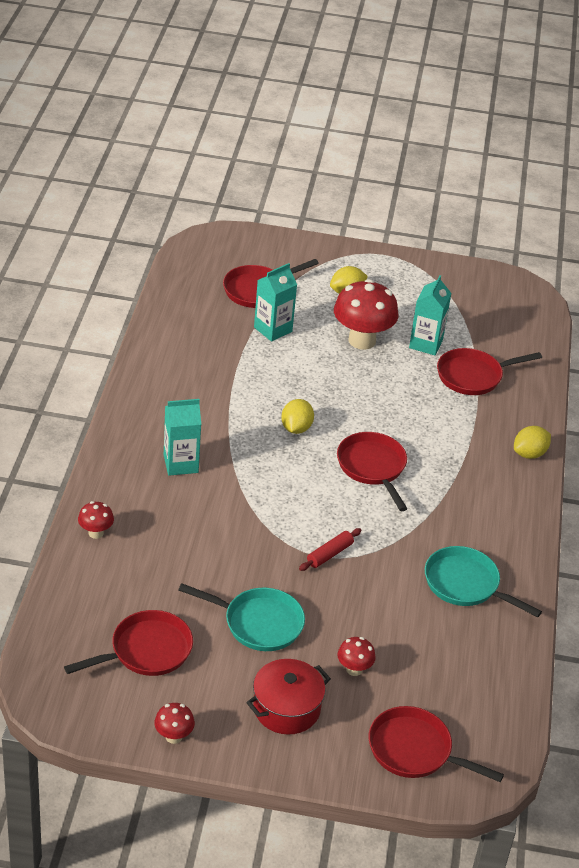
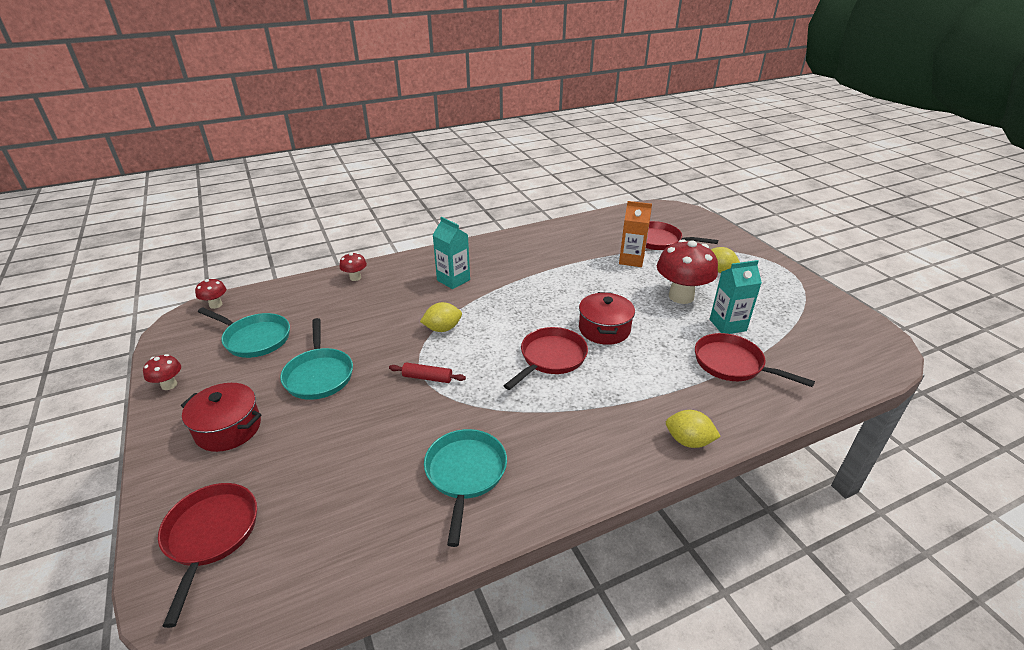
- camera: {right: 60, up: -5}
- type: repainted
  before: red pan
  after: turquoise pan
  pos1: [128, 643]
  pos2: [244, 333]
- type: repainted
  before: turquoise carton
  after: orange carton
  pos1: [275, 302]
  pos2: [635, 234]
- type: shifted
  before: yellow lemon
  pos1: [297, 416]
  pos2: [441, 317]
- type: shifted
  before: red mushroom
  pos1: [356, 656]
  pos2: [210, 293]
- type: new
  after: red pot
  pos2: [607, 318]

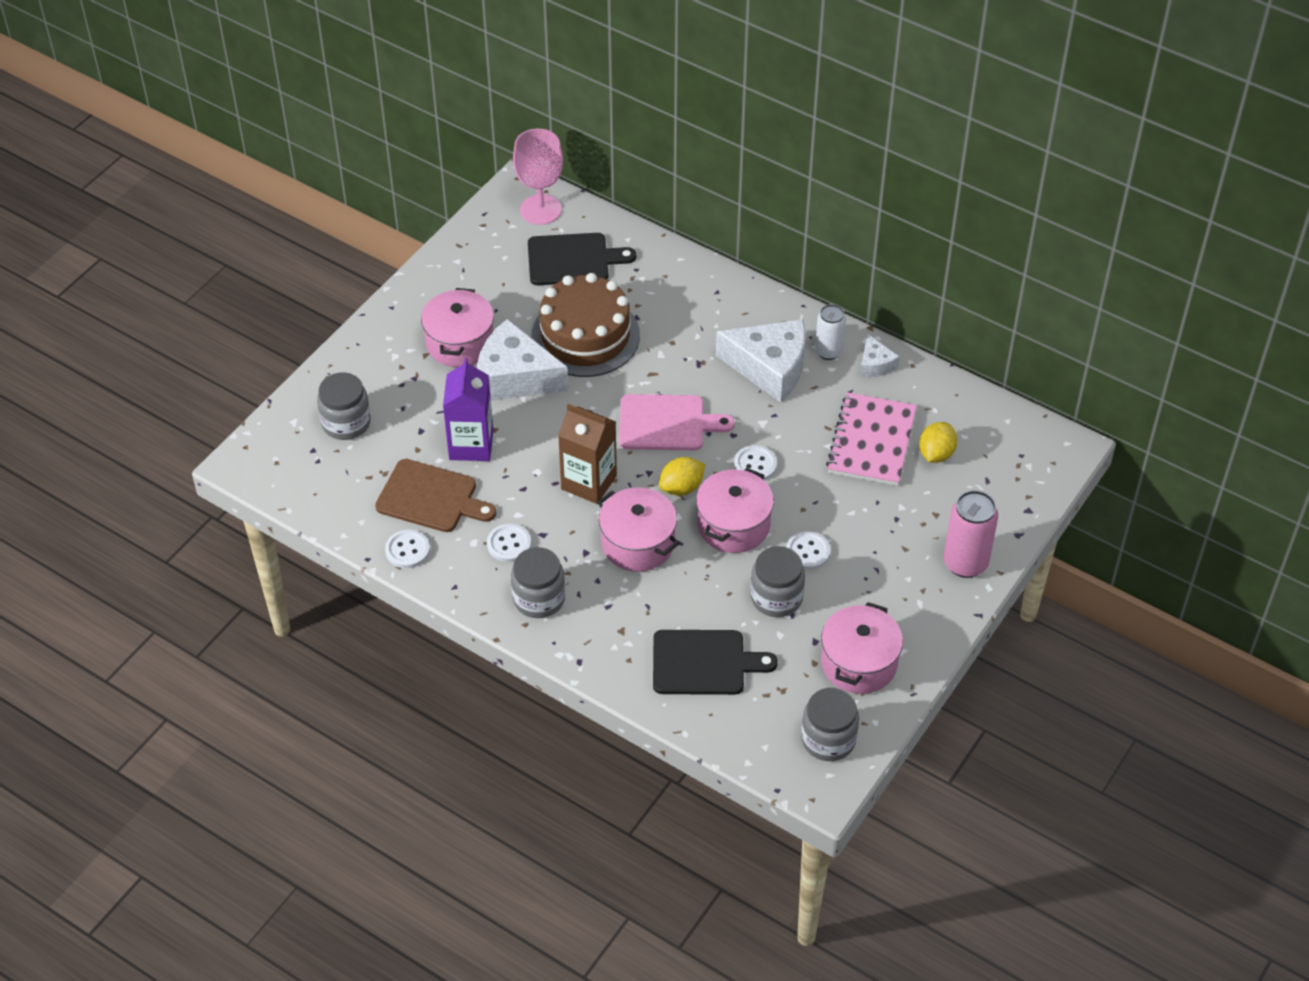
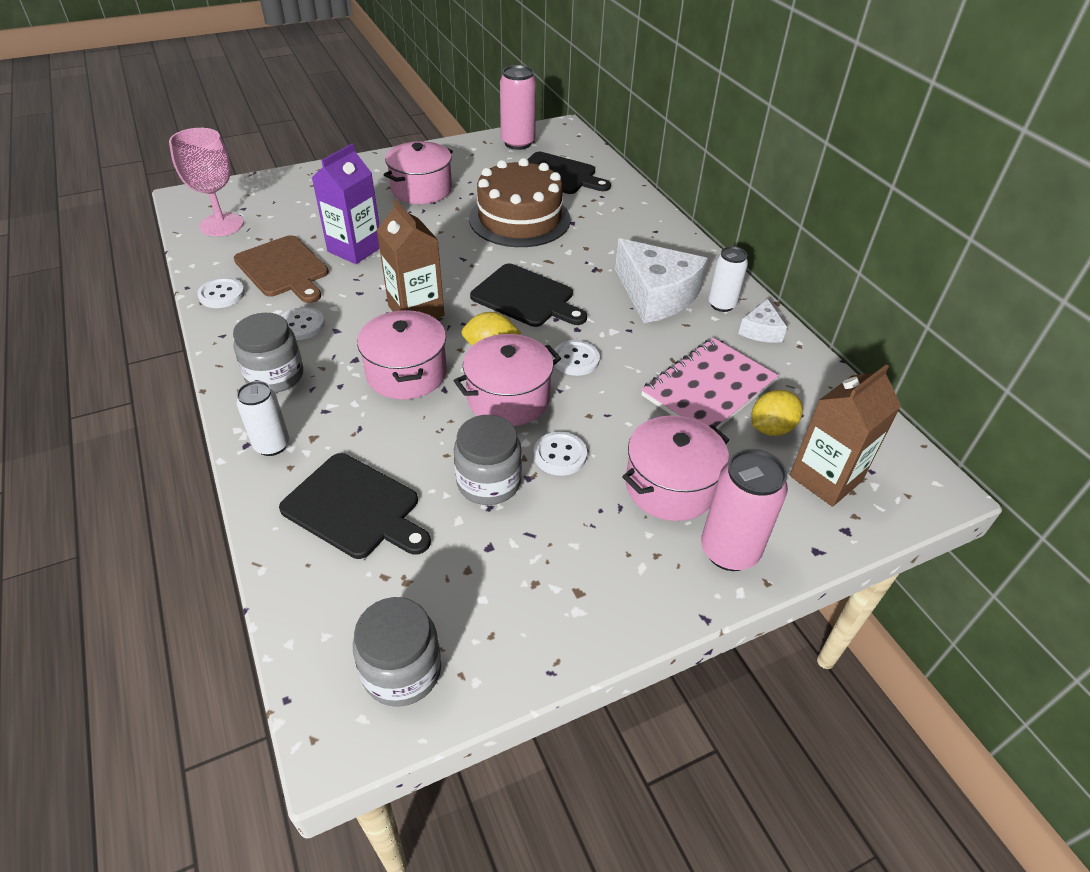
- camera: {right: 30, up: -5}
- type: gone
  before: grey jar
  pos1: [344, 406]
- type: gone
  before: white cheese
  pos1: [522, 359]
- type: shifted
  before: pink goblet
  pos1: [538, 177]
  pos2: [206, 182]
- type: repainted
  before: pink cutting board
  after: black cutting board
  pos1: [677, 422]
  pos2: [528, 295]
- type: shifted
  before: pink pot
  pos1: [862, 648]
  pos2: [675, 468]
- type: new
  after: white can
  pos2: [262, 418]
- type: new
  after: pink can
  pos2: [518, 107]
- type: new
  after: brown carton
  pos2: [845, 435]

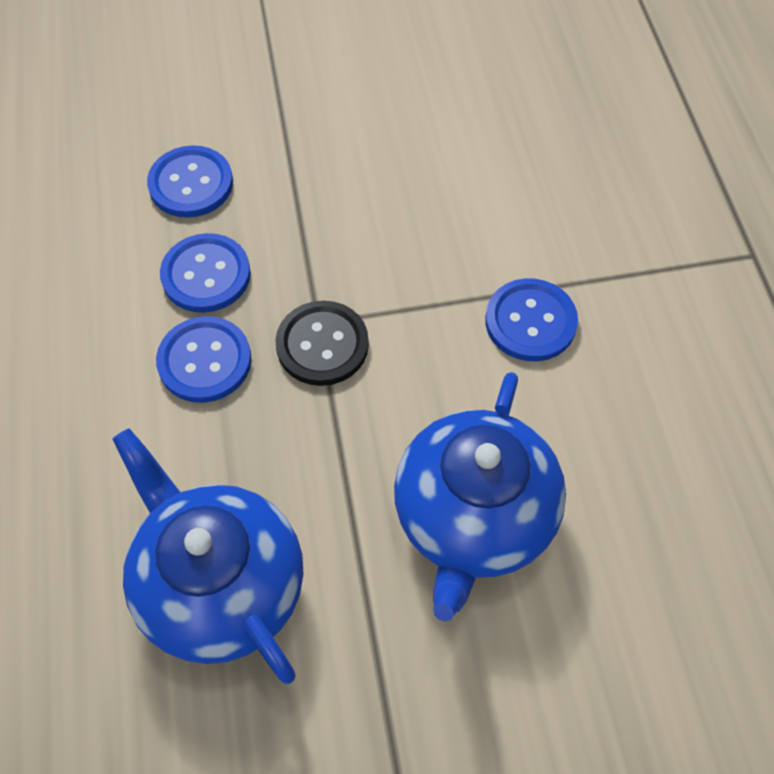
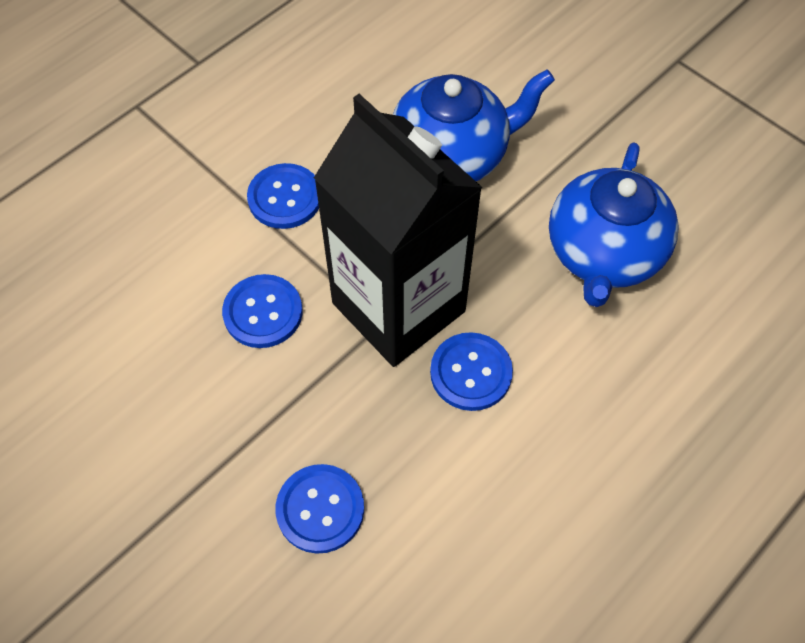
- camera: {right: -125, up: 0}
- type: shifted
  before: blue button
  pos1: [205, 273]
  pos2: [262, 311]
- type: swapped
  before: black button
  after: black carton
  pos1: [322, 343]
  pos2: [398, 230]

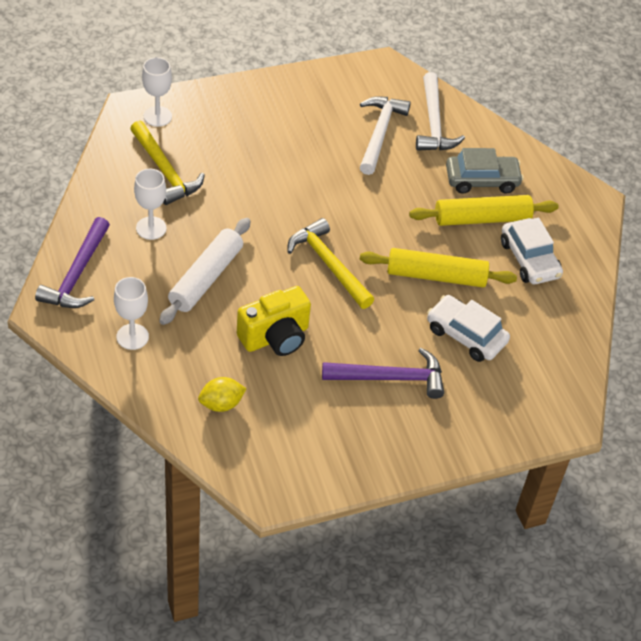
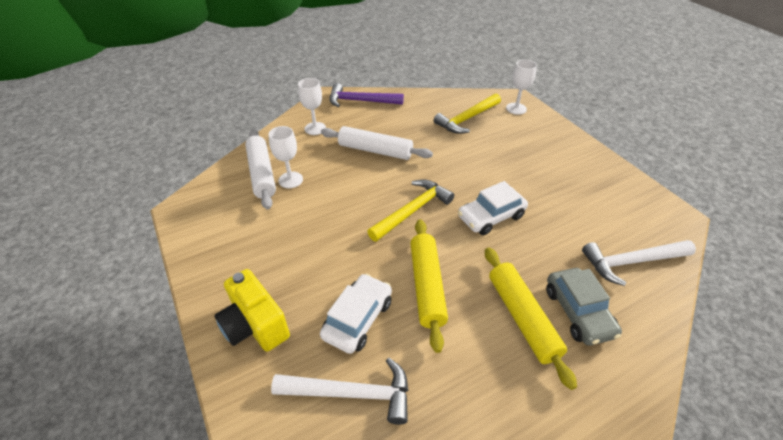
- camera: {right: 85, up: -5}
- type: shifted
  before: white goblet
  pos1: [150, 204]
  pos2: [285, 157]
- type: swapped
  before: yellow lemon
  after: white rolling pin
  pos1: [222, 394]
  pos2: [260, 169]
- type: shifted
  before: yellow camera
  pos1: [274, 321]
  pos2: [252, 310]
- type: gone
  before: purple hammer
  pos1: [383, 373]
- type: shifted
  before: white hammer
  pos1: [385, 135]
  pos2: [339, 391]
- type: shifted
  before: white car
  pos1: [532, 251]
  pos2: [493, 208]

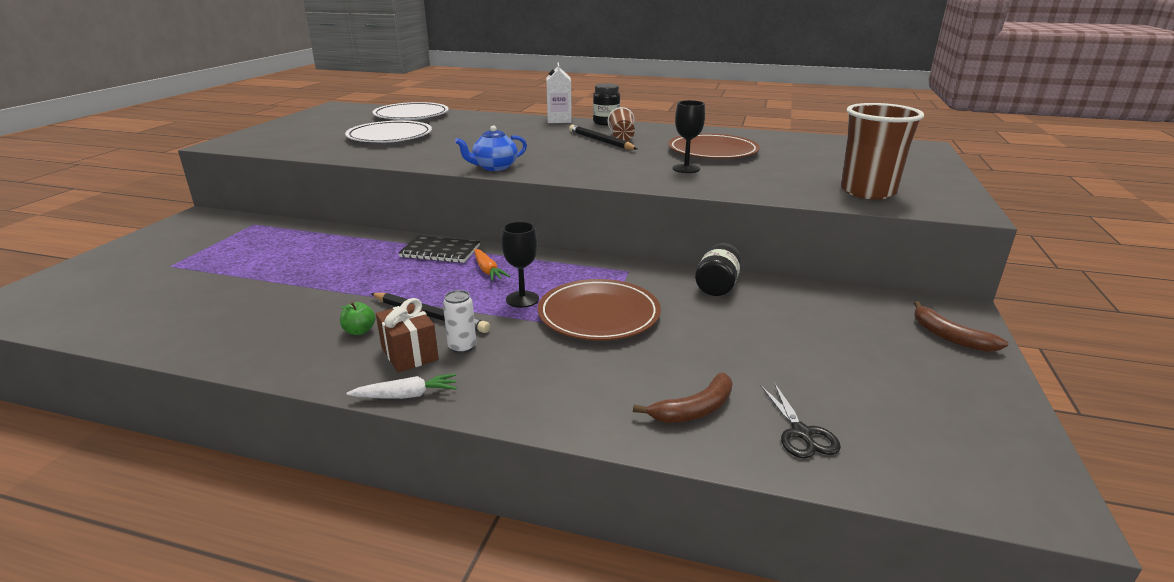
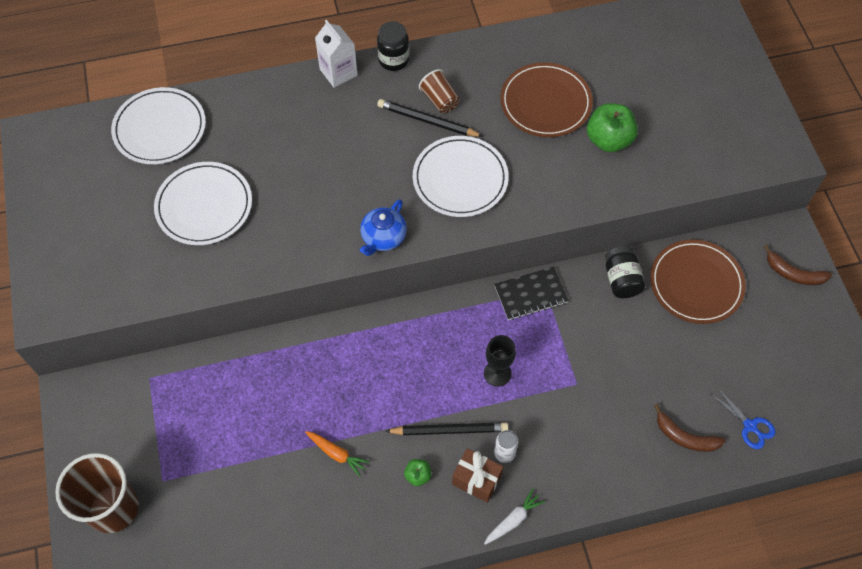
- camera: {right: -30, up: 35}
- type: shifted
  before: black notebook
  pos1: [439, 249]
  pos2: [531, 293]
- type: shifted
  before: orange carrot
  pos1: [492, 265]
  pos2: [337, 454]
- type: shifted
  before: brown plate
  pos1: [599, 310]
  pos2: [698, 282]
- type: rotated
  before: brown banana
  pos1: [682, 397]
  pos2: [690, 428]
  turn: 90
- type: gone
  before: black goblet
  pos1: [688, 136]
- type: repainted
  before: black scissors
  after: blue scissors
  pos1: [801, 420]
  pos2: [743, 418]
- type: shifted
  before: brown cup
  pos1: [882, 151]
  pos2: [97, 493]
- type: new
  after: white plate
  pos2: [461, 176]
- type: new
  after: green apple
  pos2: [612, 127]

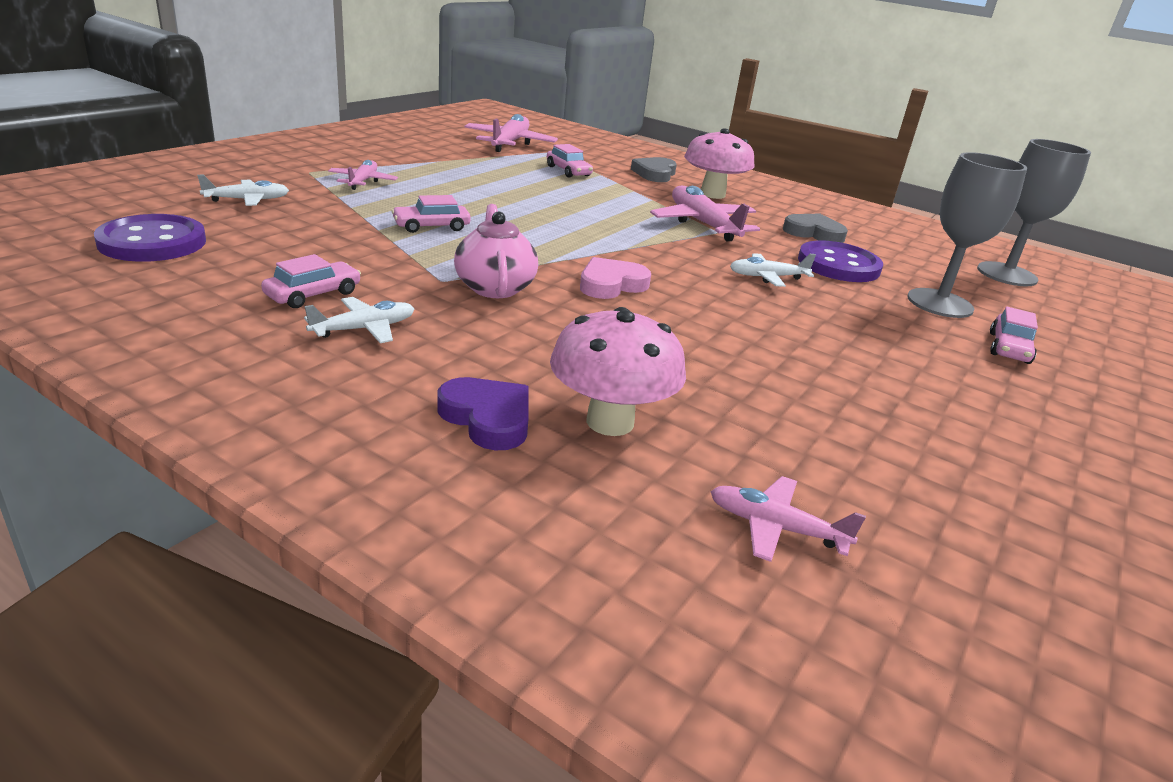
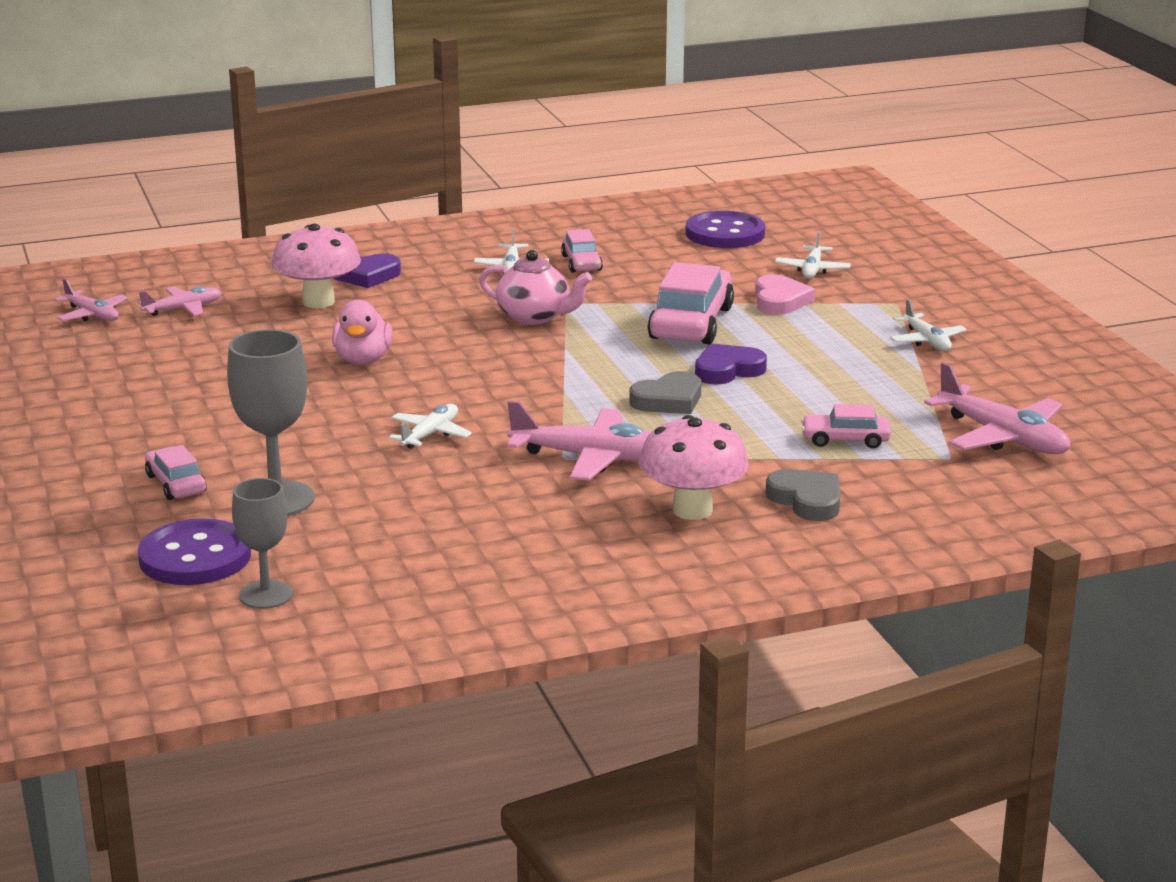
- camera: {right: 130, up: -5}
- type: shifted
  before: pink plane
  pos1: [363, 175]
  pos2: [91, 299]
- type: scaled
  before: pink car
  pos1: [431, 214]
  pos2: [690, 303]
  scale: 1.88
- type: shifted
  before: pink heart
  pos1: [615, 278]
  pos2: [785, 294]
- type: shifted
  before: grey heart
  pos1: [815, 228]
  pos2: [665, 392]
- type: shifted
  before: purple button
  pos1: [840, 261]
  pos2: [194, 552]
- type: scaled
  before: grey goblet
  pos1: [1034, 212]
  pos2: [262, 543]
  scale: 0.64
- type: new
  after: pink duck
  pos2: [362, 332]
- type: new
  after: purple heart
  pos2: [731, 364]
- type: new
  after: white plane
  pos2: [928, 325]

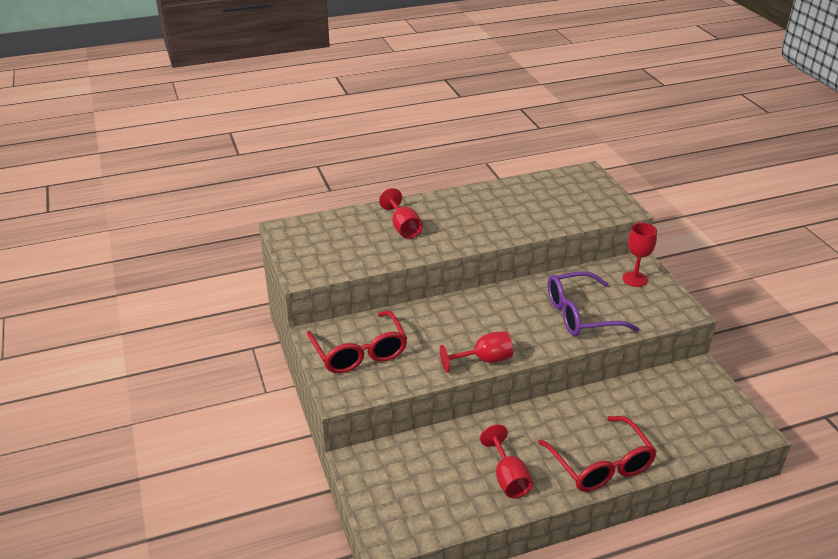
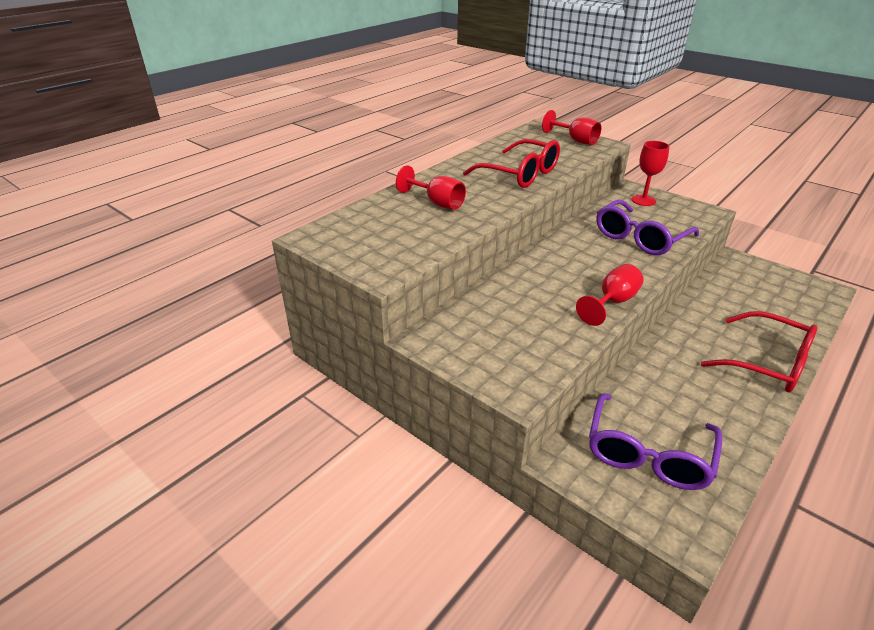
- camera: {right: -30, up: 0}
- type: shifted
  before: red glasses
  pos1: [356, 342]
  pos2: [511, 163]
- type: shifted
  before: red goblet
  pos1: [506, 461]
  pos2: [572, 127]
- type: new
  after: purple glasses
  pos2: [655, 442]

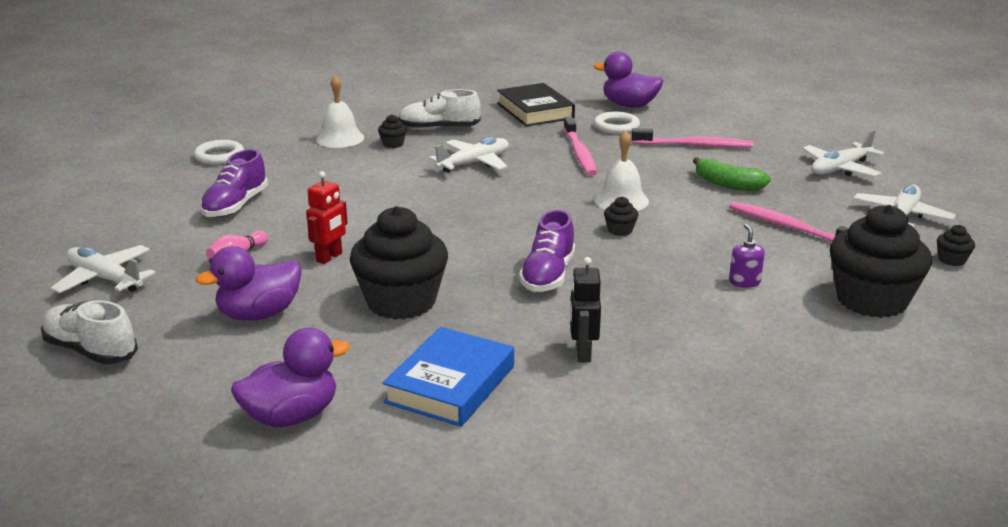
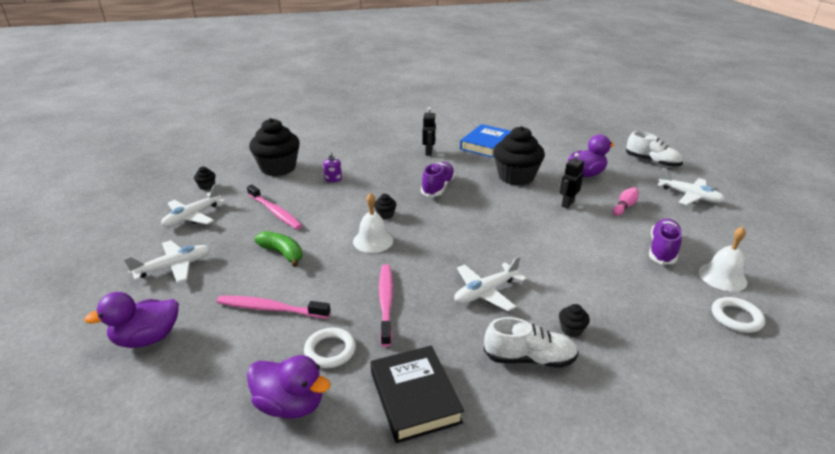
- camera: {right: -175, up: 5}
- type: shifted
  before: purple duck
  pos1: [290, 377]
  pos2: [131, 320]
- type: repainted
  before: red robot
  after: black robot
  pos1: [327, 217]
  pos2: [572, 181]
- type: shifted
  before: white bell
  pos1: [340, 111]
  pos2: [723, 259]

